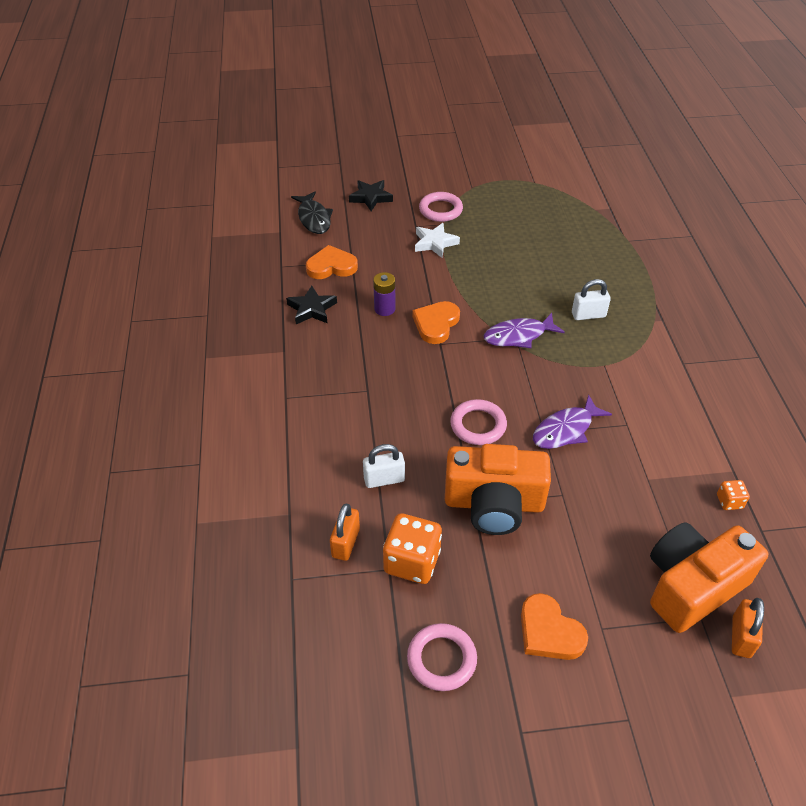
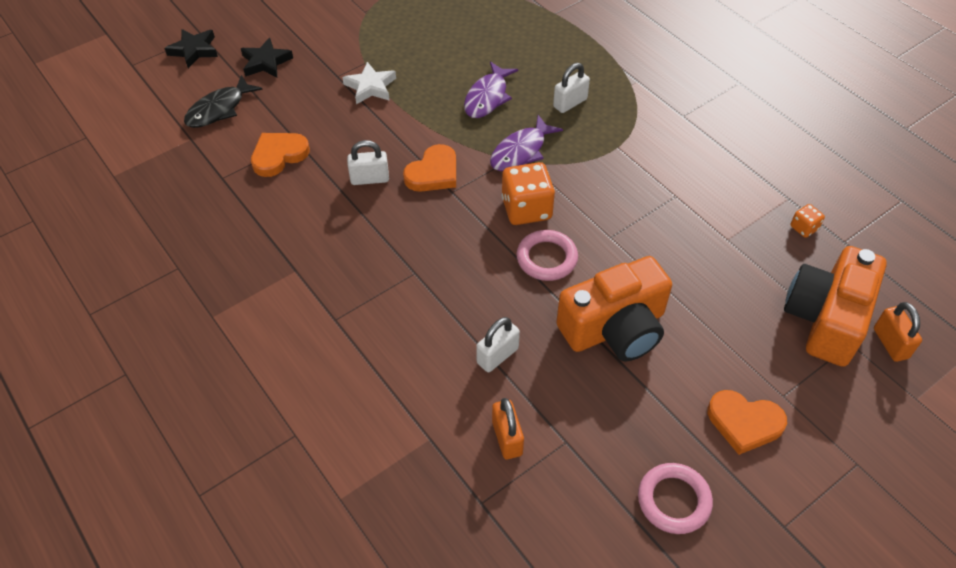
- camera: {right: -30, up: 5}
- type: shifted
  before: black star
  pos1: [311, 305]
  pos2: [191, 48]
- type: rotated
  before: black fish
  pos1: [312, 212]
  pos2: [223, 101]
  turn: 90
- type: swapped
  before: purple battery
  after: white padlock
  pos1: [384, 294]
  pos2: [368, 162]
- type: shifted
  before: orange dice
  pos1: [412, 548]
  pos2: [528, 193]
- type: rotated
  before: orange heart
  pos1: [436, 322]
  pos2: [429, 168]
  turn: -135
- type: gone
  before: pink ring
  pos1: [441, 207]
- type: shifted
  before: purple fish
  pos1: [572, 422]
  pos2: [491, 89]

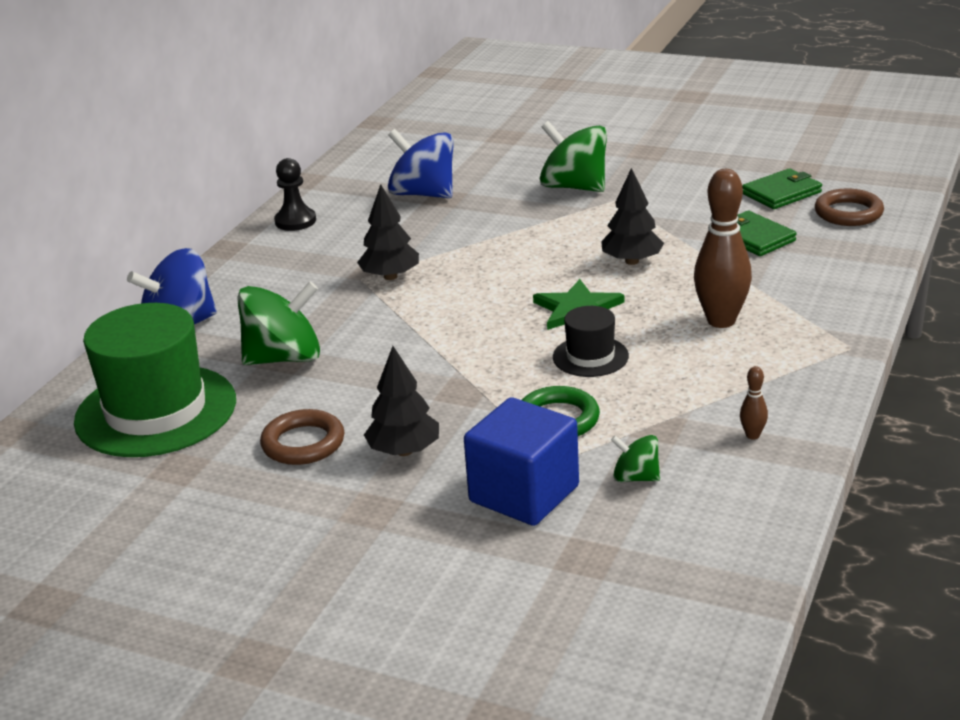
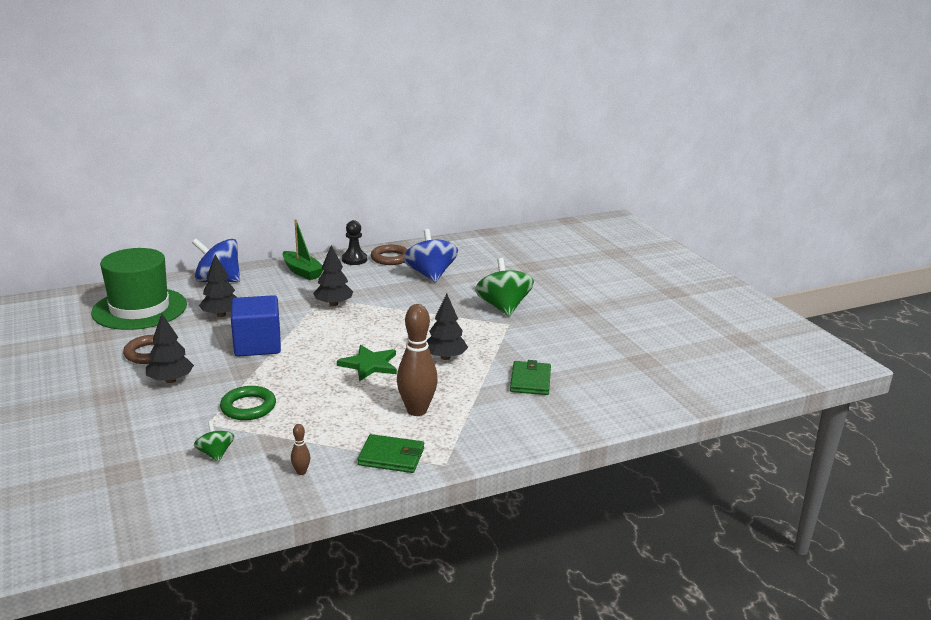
- camera: {right: 40, up: -5}
- type: swapped
  before: green spinning top
  after: black tree
  pos1: [278, 323]
  pos2: [218, 285]
- type: shifted
  before: blue cube
  pos1: [521, 461]
  pos2: [256, 325]
- type: gone
  before: black hat
  pos1: [591, 341]
- type: shifted
  before: green wallet
  pos1: [782, 188]
  pos2: [391, 453]
- type: shifted
  before: brown ring
  pos1: [849, 207]
  pos2: [389, 255]
- type: new
  after: green boat
  pos2: [302, 249]

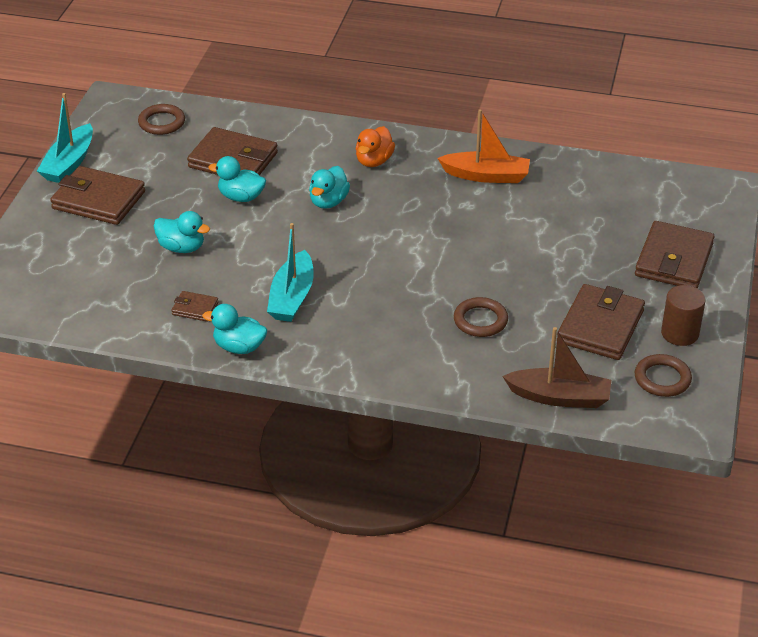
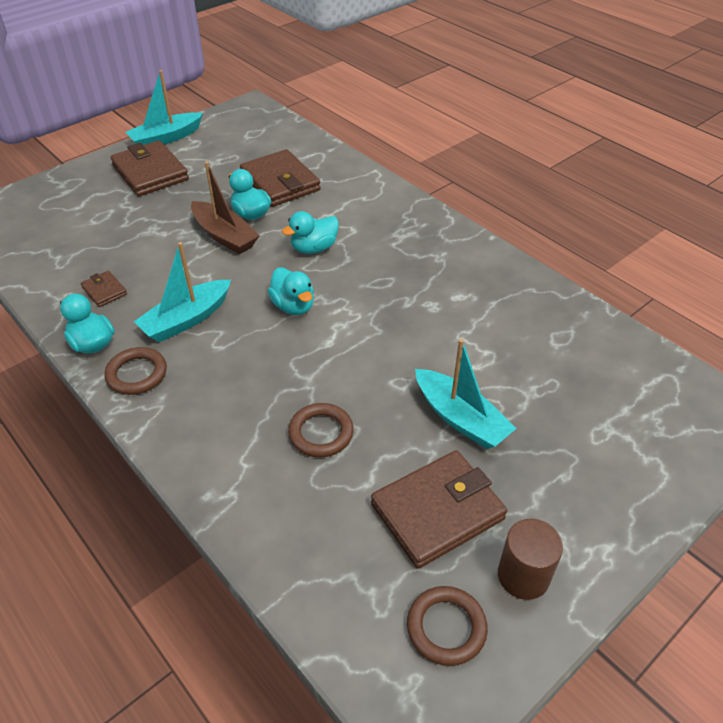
- camera: {right: 35, up: 5}
- type: shifted
  before: brown ring
  pos1: [161, 119]
  pos2: [135, 371]
- type: shifted
  before: turquoise duck
  pos1: [182, 232]
  pos2: [291, 291]
- type: gone
  before: orange duck
  pos1: [375, 146]
- type: gone
  before: orange boat
  pos1: [483, 146]
- type: shifted
  before: brown boat
  pos1: [556, 367]
  pos2: [225, 207]
- type: gone
  before: brown wallet
  pos1: [675, 254]
- type: new
  after: turquoise boat
  pos2: [466, 394]

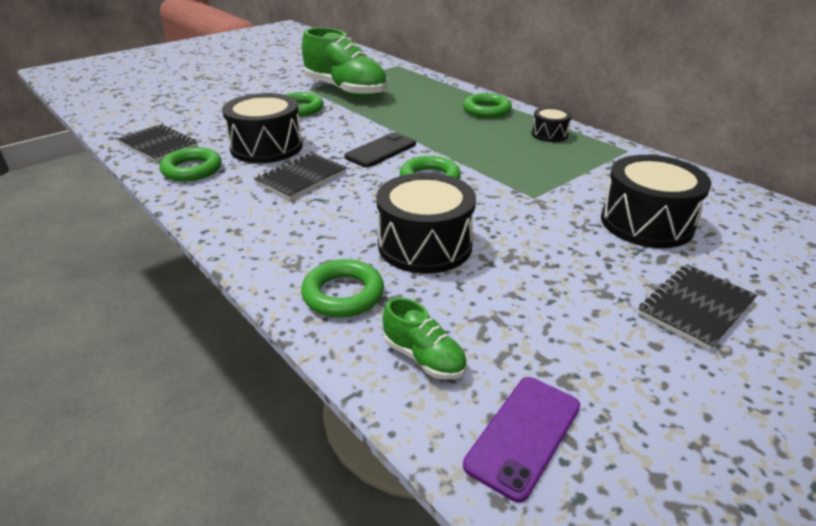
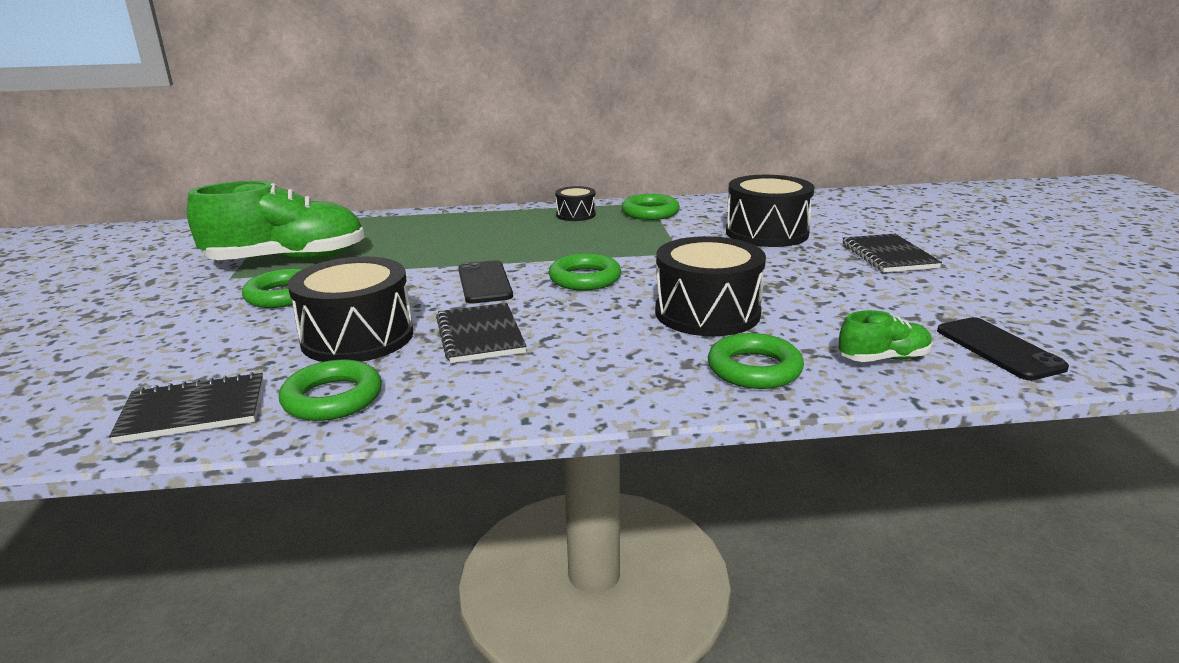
- camera: {right: -55, up: -10}
- type: shifted
  before: green ring
  pos1: [487, 105]
  pos2: [651, 207]
- type: repainted
  before: purple phone
  after: black phone
  pos1: [521, 439]
  pos2: [1003, 348]

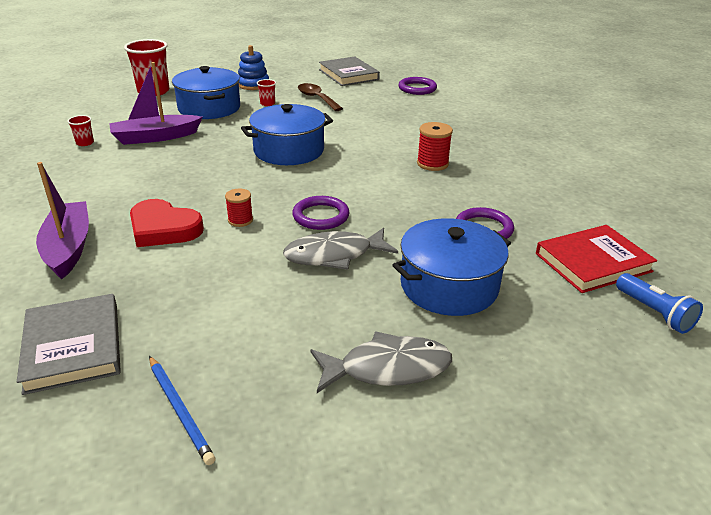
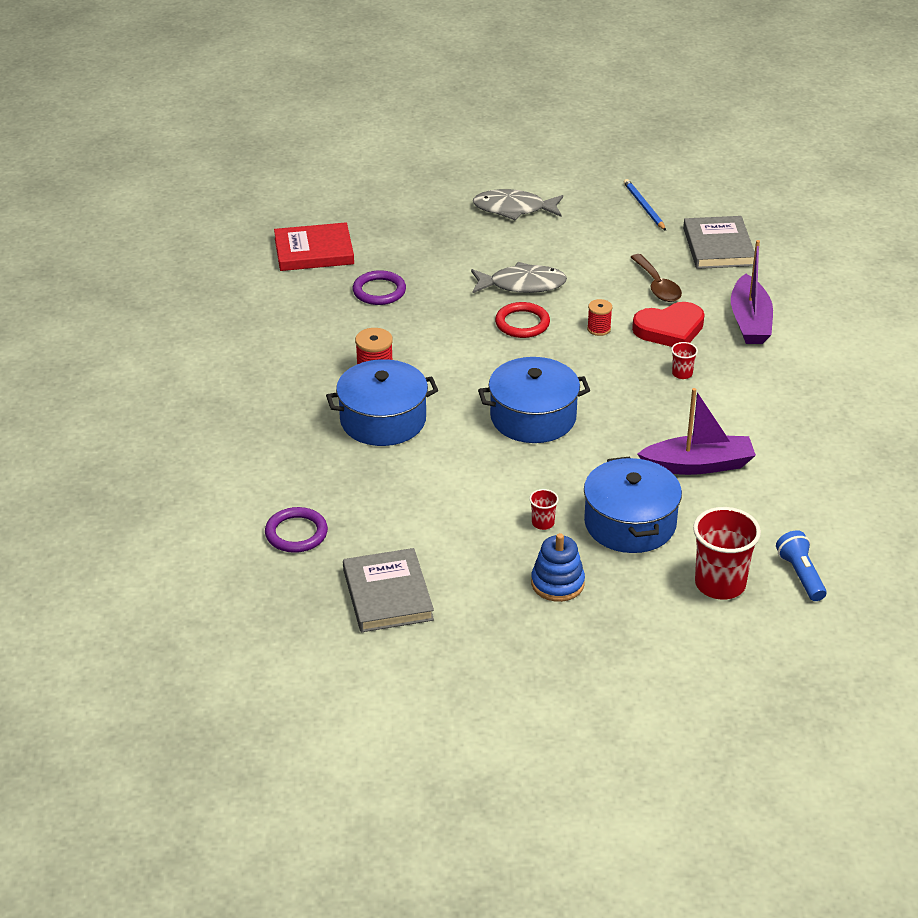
- camera: {right: -165, up: 5}
- type: shifted
  before: red cup
  pos1: [80, 130]
  pos2: [684, 360]
- type: rotated
  before: red heart
  pos1: [167, 223]
  pos2: [668, 324]
  turn: 120
- type: repainted
  before: purple ring
  after: red ring
  pos1: [320, 213]
  pos2: [522, 320]
- type: shifted
  before: brown spoon
  pos1: [320, 97]
  pos2: [656, 278]
- type: shifted
  before: blue pot
  pos1: [452, 267]
  pos2: [382, 402]
- type: shifted
  before: blue flashlight
  pos1: [659, 303]
  pos2: [801, 565]

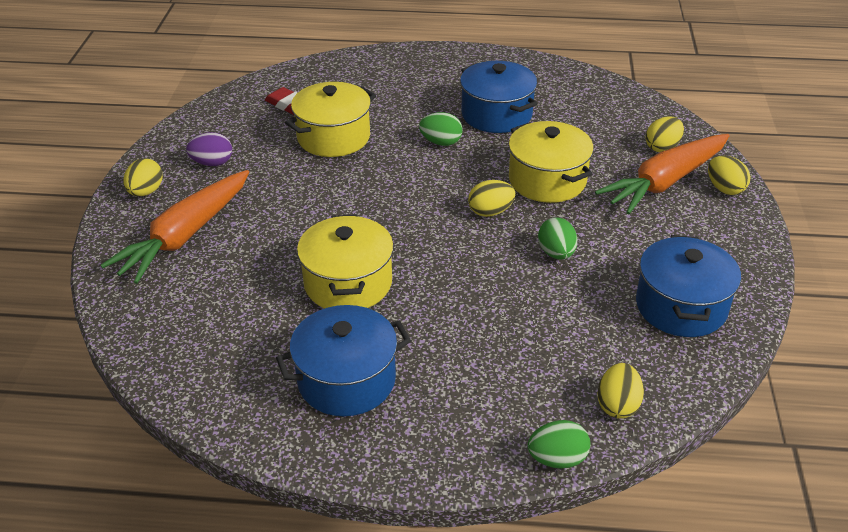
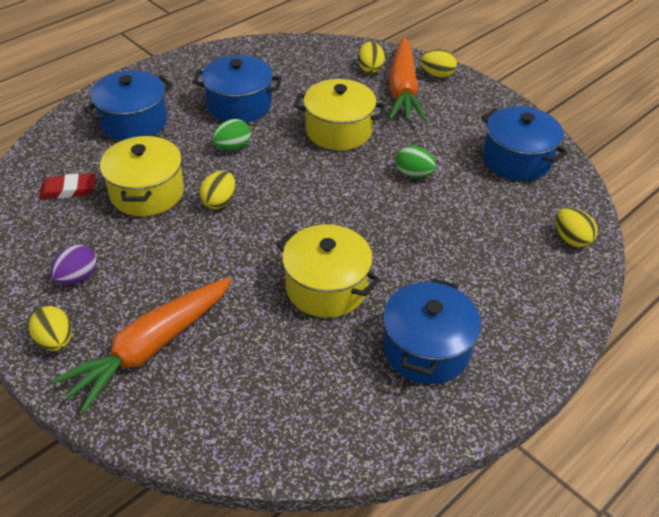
- camera: {right: -50, up: 5}
- type: rotated
  before: orange carrot
  pos1: [175, 227]
  pos2: [142, 344]
  turn: 60
- type: shifted
  before: yellow egg
  pos1: [492, 198]
  pos2: [217, 190]
- type: gone
  before: green egg
  pos1: [559, 444]
- type: new
  after: blue pot
  pos2: [128, 105]

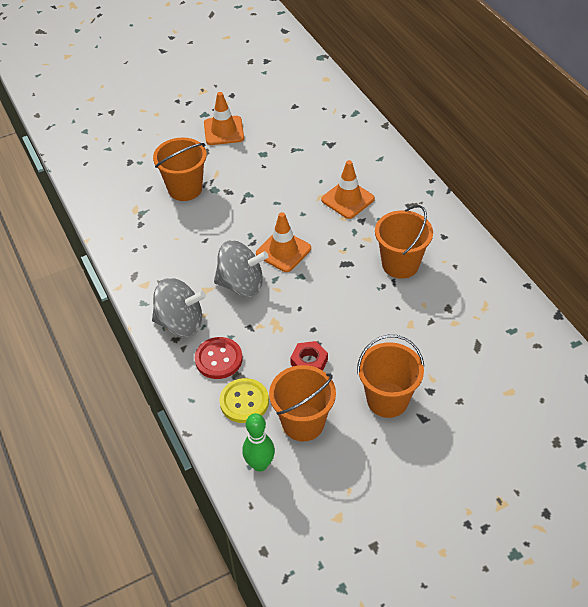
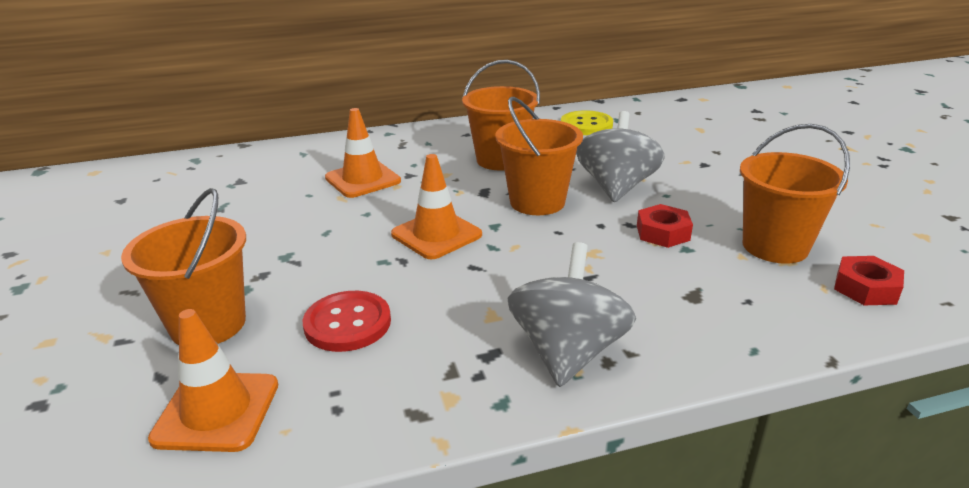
- camera: {right: -80, up: -20}
- type: shifted
  before: red button
  pos1: [219, 358]
  pos2: [347, 321]
- type: shifted
  before: orange traffic cone
  pos1: [224, 118]
  pos2: [213, 380]
- type: shifted
  before: grey spinning top
  pos1: [241, 268]
  pos2: [620, 156]
- type: shifted
  before: yellow button
  pos1: [244, 400]
  pos2: [587, 122]
- type: swapped
  before: green bowling pin
  after: red nut
  pos1: [259, 442]
  pos2: [869, 280]
- type: shifted
  before: orange bucket
  pos1: [390, 376]
  pos2: [539, 156]

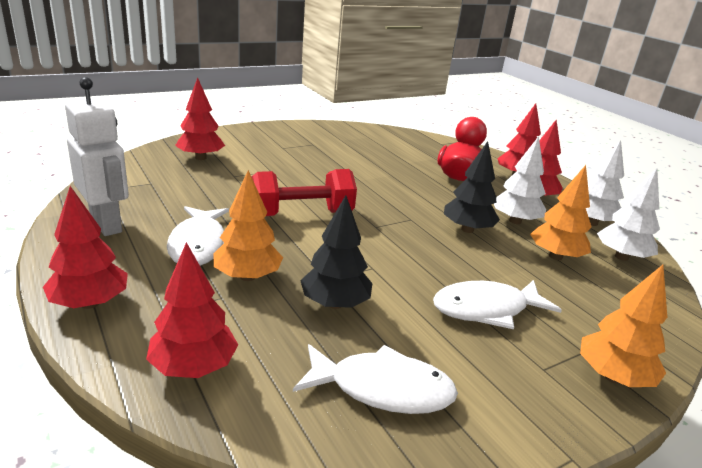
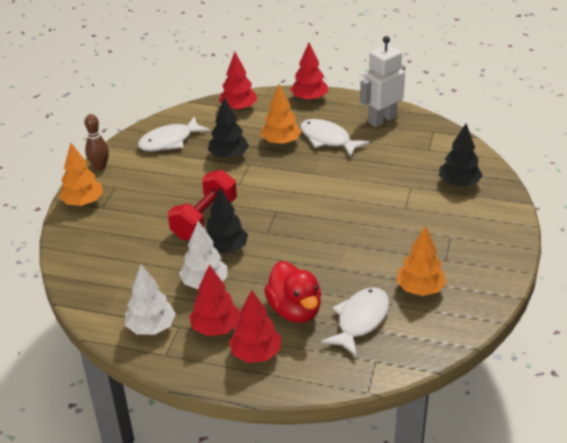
- camera: {right: 140, up: 10}
- type: rotated
  before: white robot
  pos1: [97, 156]
  pos2: [382, 81]
  turn: 135
- type: repainted
  before: red tree
  after: black tree
  pos1: [200, 118]
  pos2: [461, 155]
- type: shifted
  before: red dumbbell
  pos1: [304, 192]
  pos2: [202, 205]
- type: shifted
  before: white fish
  pos1: [497, 304]
  pos2: [355, 322]
- type: shifted
  before: orange tree
  pos1: [561, 212]
  pos2: [421, 261]
- type: gone
  before: white tree
  pos1: [628, 214]
- type: new
  after: brown bowling pin
  pos2: [97, 142]

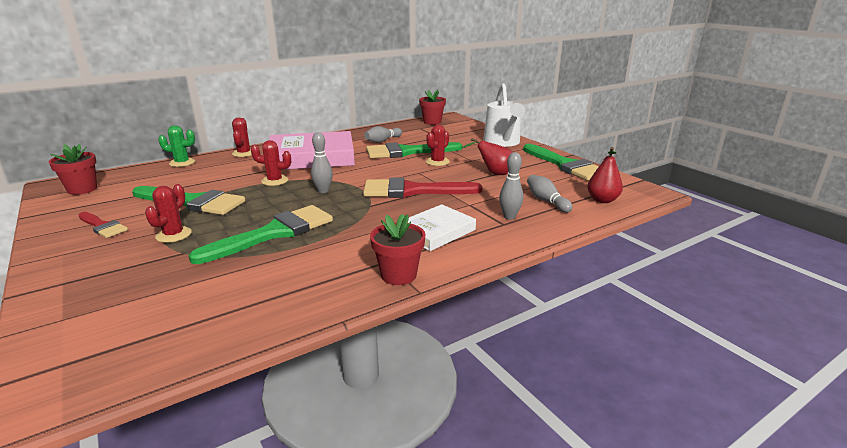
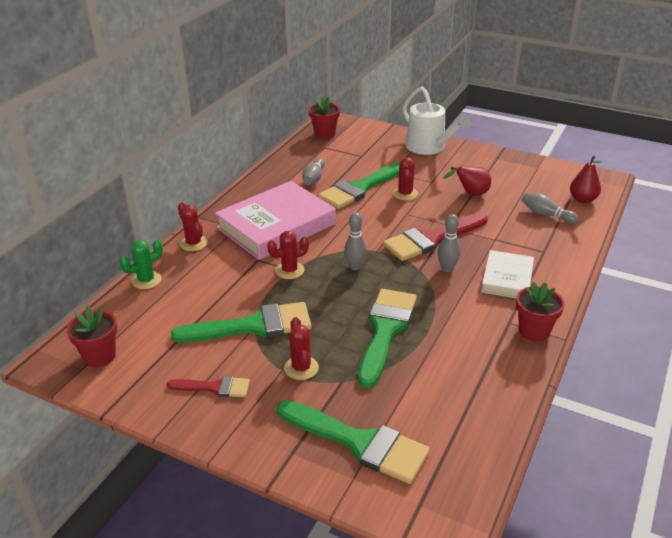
- camera: {right: -30, up: 10}
- type: shifted
  before: grey bowling pin
  pos1: [511, 186]
  pos2: [449, 243]
- type: shifted
  before: green brush
  pos1: [561, 162]
  pos2: [353, 442]

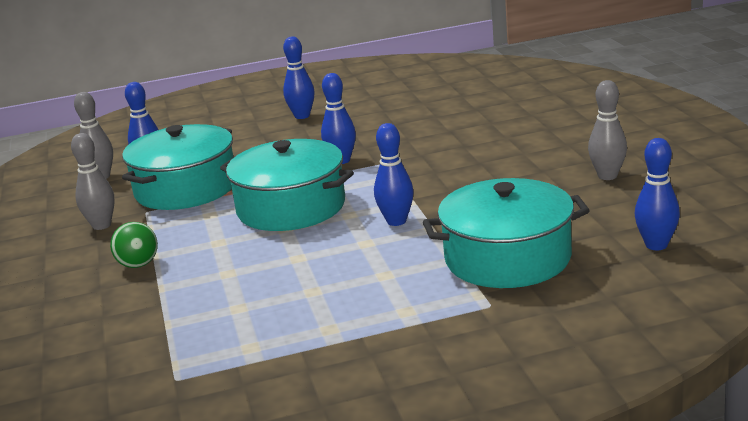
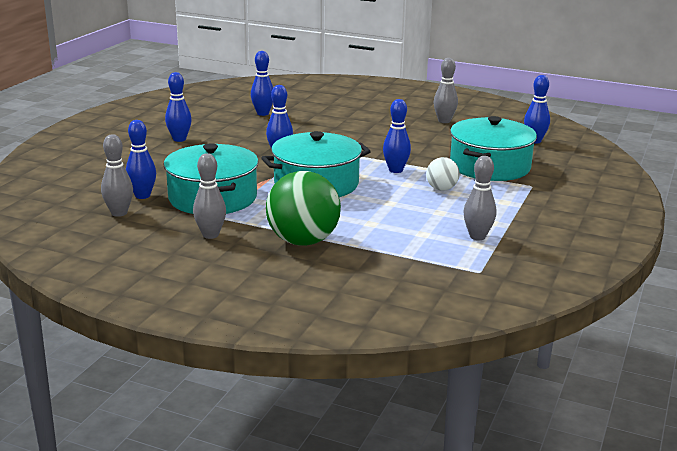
- camera: {right: -55, up: 0}
- type: scaled
  before: green ball
  pos1: [134, 245]
  pos2: [303, 208]
  scale: 1.96
- type: new
  after: blue bowling pin
  pos2: [262, 83]
- type: new
  after: white ball
  pos2: [443, 174]
- type: new
  after: grey bowling pin
  pos2: [479, 198]

